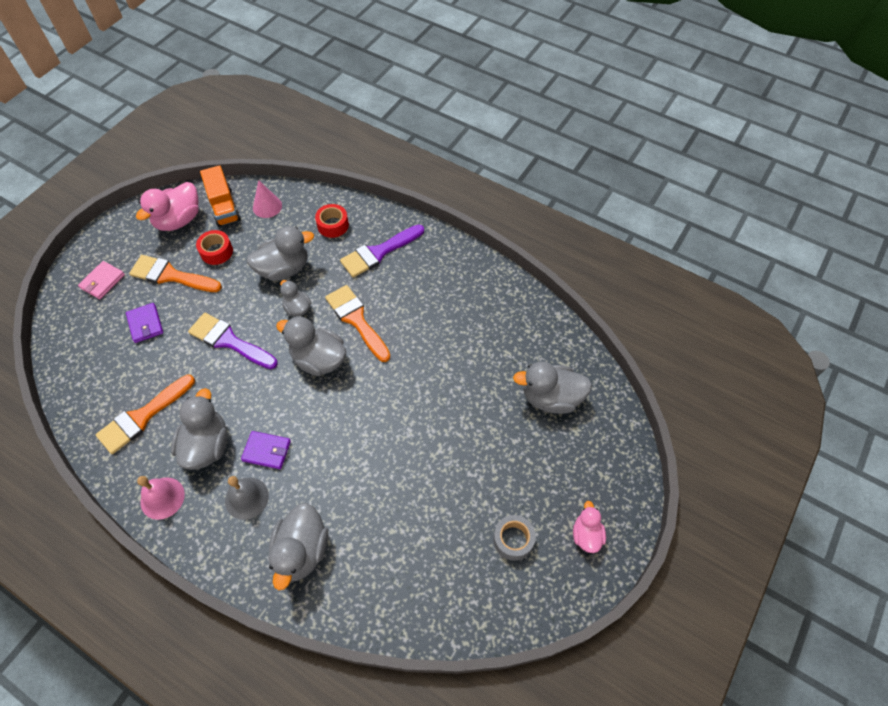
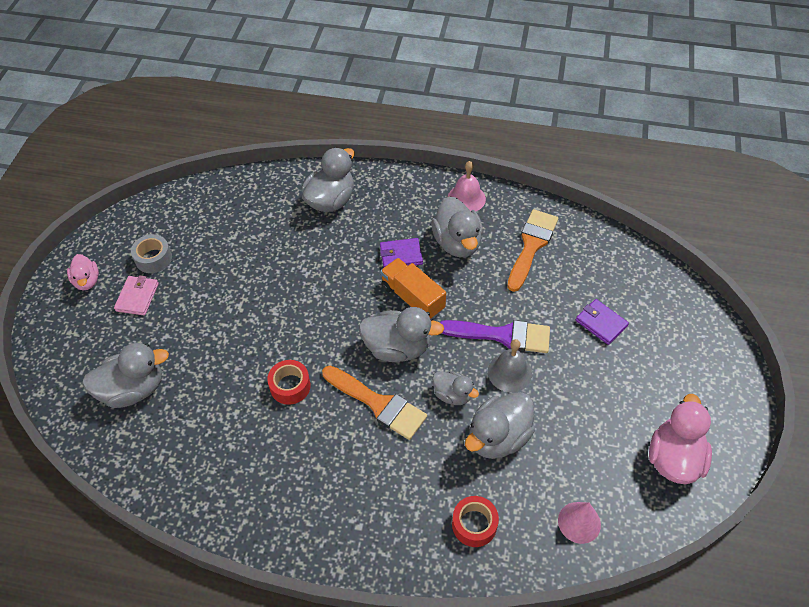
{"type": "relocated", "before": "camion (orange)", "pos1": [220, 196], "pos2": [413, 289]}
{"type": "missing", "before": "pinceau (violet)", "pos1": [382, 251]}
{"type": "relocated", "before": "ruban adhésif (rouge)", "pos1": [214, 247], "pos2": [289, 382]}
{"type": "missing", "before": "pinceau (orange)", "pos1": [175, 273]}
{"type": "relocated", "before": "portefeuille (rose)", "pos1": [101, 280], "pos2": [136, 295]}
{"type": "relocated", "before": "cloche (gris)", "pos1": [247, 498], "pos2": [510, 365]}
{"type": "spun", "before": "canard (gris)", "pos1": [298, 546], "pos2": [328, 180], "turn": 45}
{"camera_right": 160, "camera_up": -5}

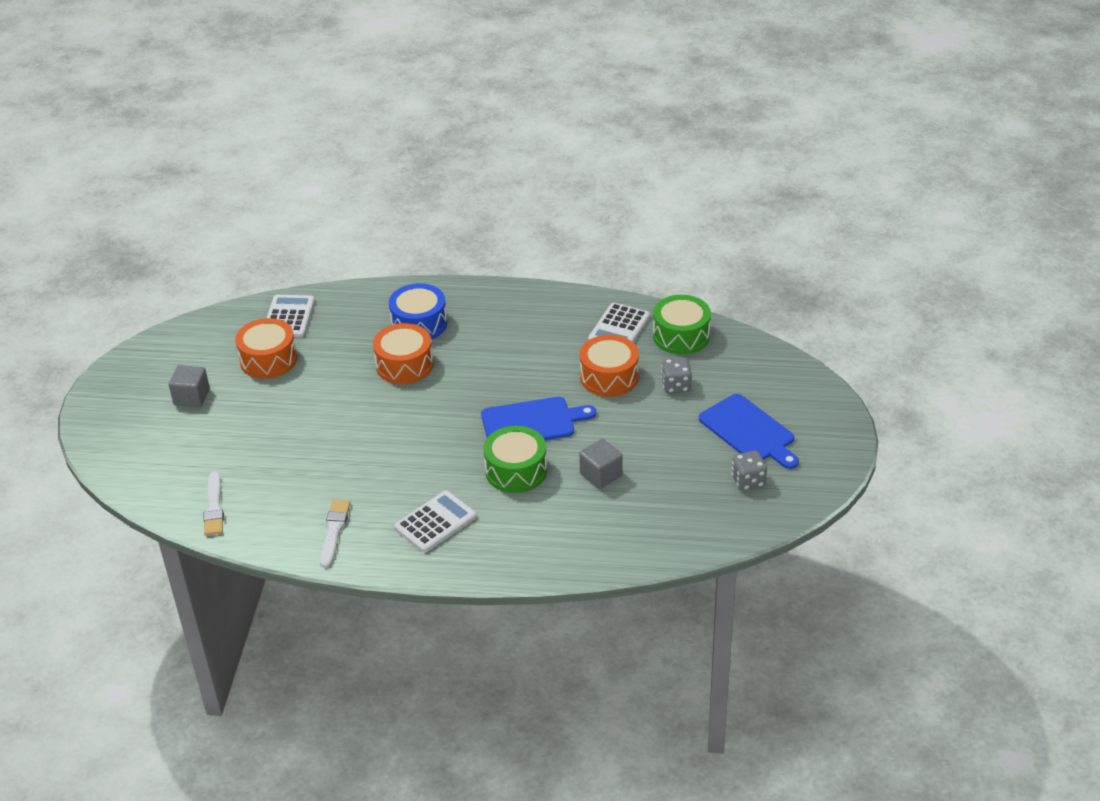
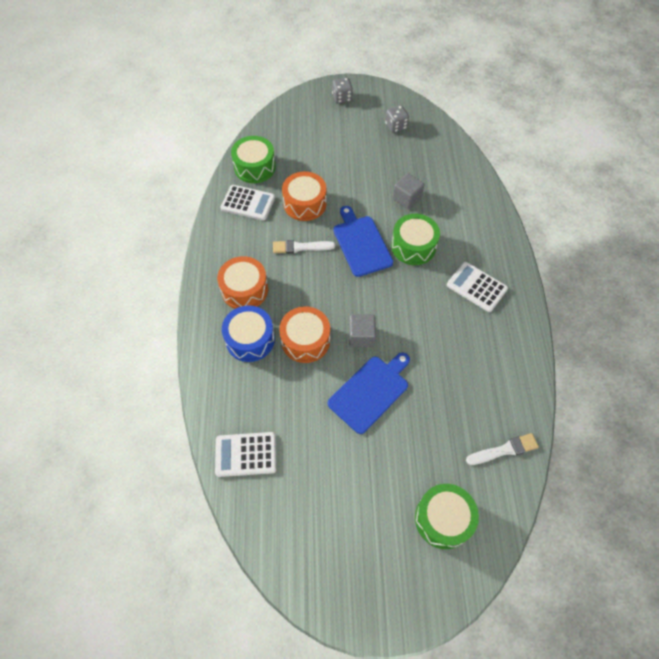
{"type": "relocated", "before": "tambour (orange)", "pos1": [266, 348], "pos2": [242, 282]}
{"type": "relocated", "before": "dé (gris)", "pos1": [676, 375], "pos2": [342, 91]}
{"type": "relocated", "before": "cube (gris)", "pos1": [189, 386], "pos2": [362, 331]}
{"type": "relocated", "before": "planche à découper (bleu)", "pos1": [749, 431], "pos2": [369, 393]}
{"type": "relocated", "before": "pinceau (blanc)", "pos1": [335, 534], "pos2": [304, 246]}
{"type": "appeared", "after": "tambour (vert)", "pos2": [447, 516]}
{"camera_right": -100, "camera_up": 20}

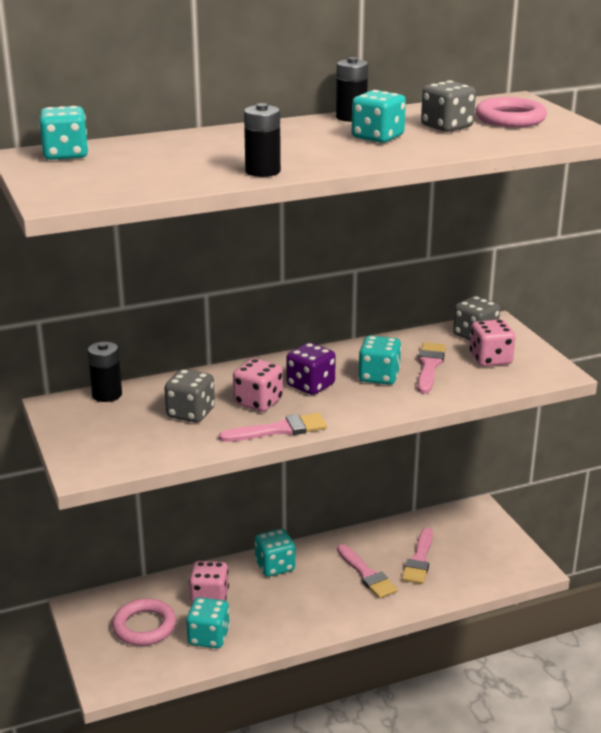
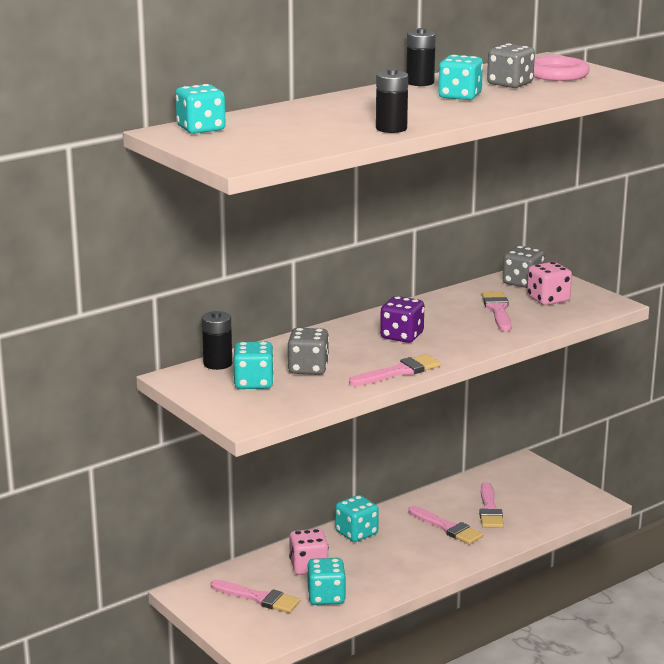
{"type": "relocated", "before": "dé (turquoise)", "pos1": [379, 360], "pos2": [253, 365]}
{"type": "missing", "before": "dé (rose)", "pos1": [258, 385]}
{"type": "exchanged", "before": "anneau (rose)", "after": "pinceau (rose)", "pos1": [144, 622], "pos2": [255, 596]}
{"camera_right": -15, "camera_up": -5}

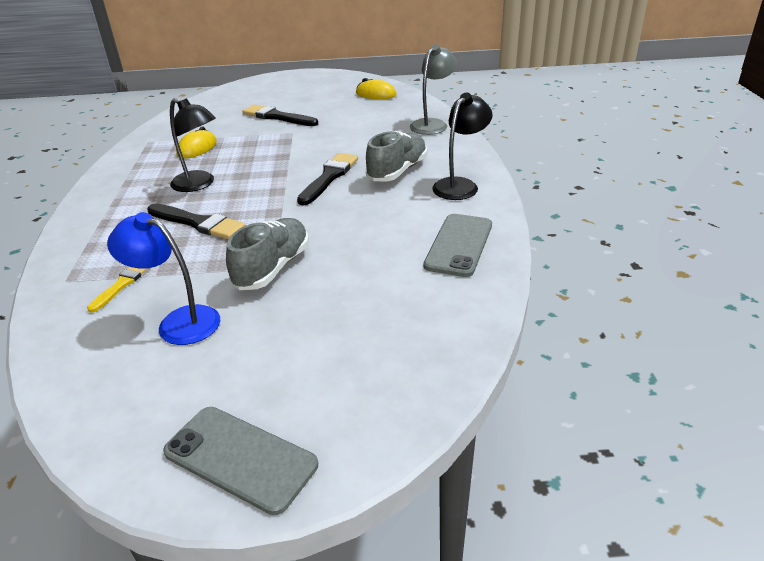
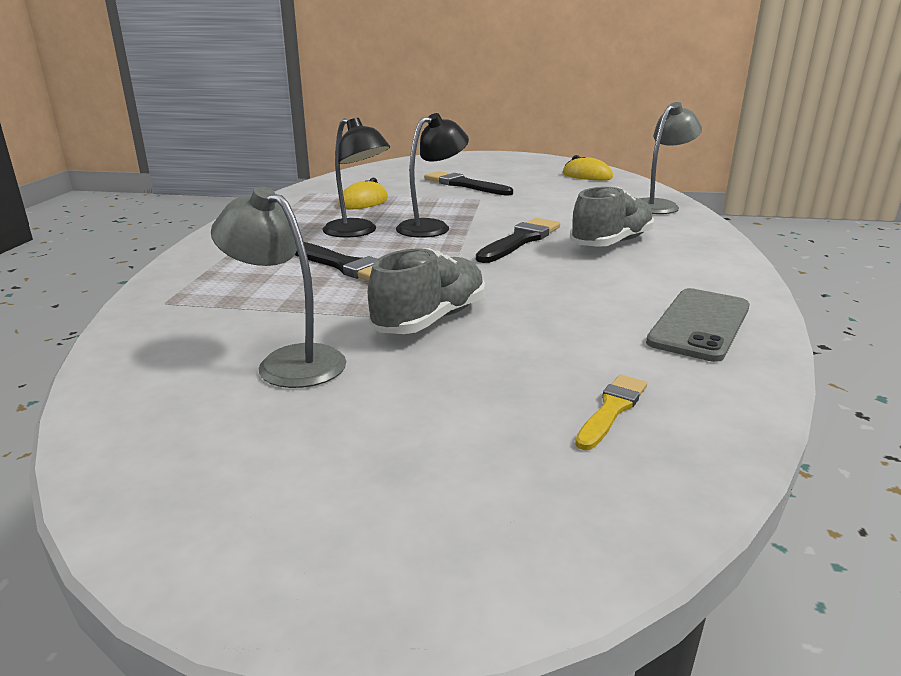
{"type": "relocated", "before": "lampe (noir)", "pos1": [462, 146], "pos2": [432, 175]}
{"type": "colour", "before": "lampe (bleu)", "after": "lampe (gris)", "pos1": [163, 278], "pos2": [278, 287]}
{"type": "relocated", "before": "pinceau (jaune)", "pos1": [118, 290], "pos2": [611, 412]}
{"type": "missing", "before": "téléphone (gris)", "pos1": [240, 461]}
{"camera_right": 10, "camera_up": -10}

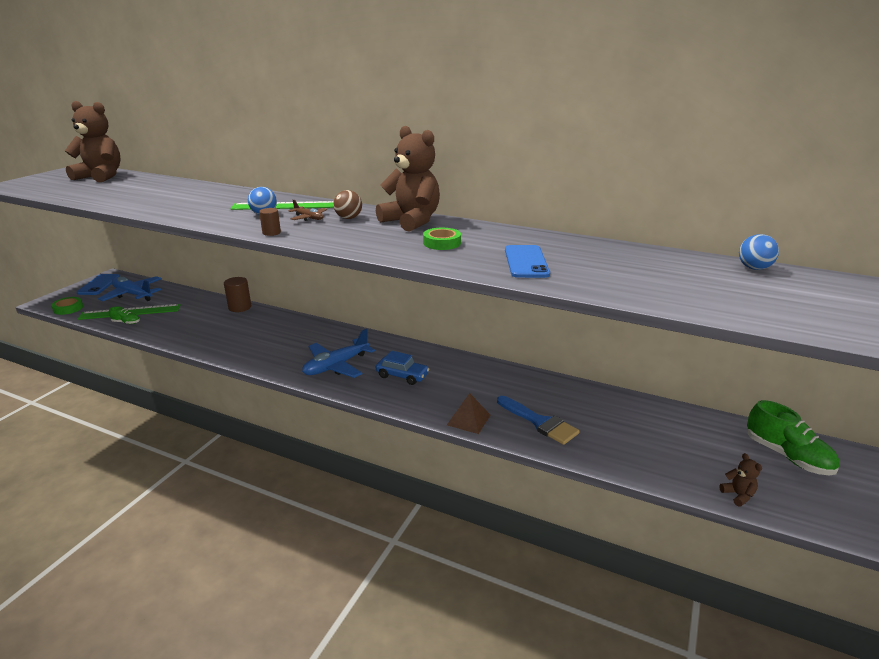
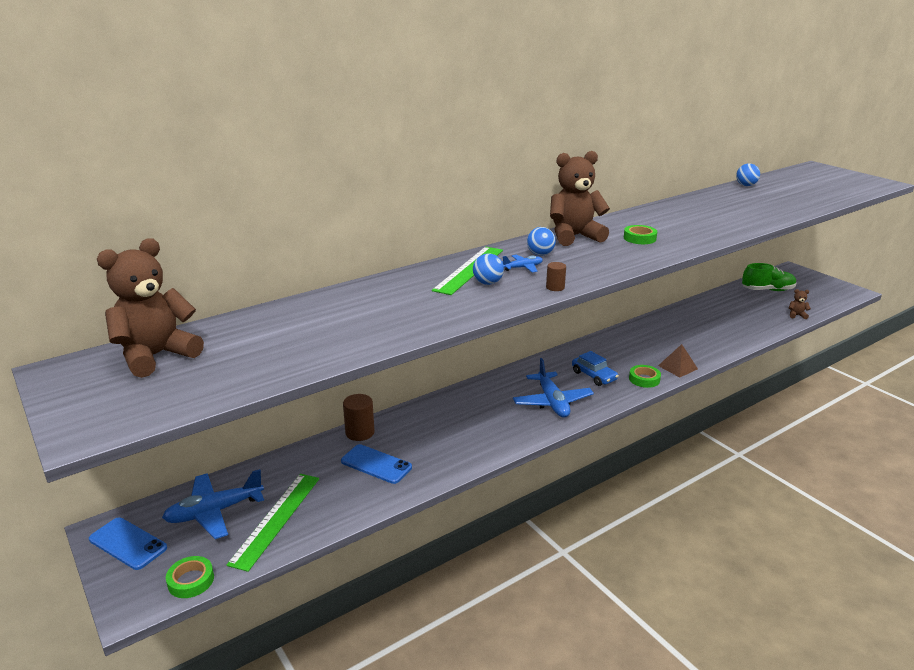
{"type": "colour", "before": "balle (marron)", "after": "balle (bleu)", "pos1": [347, 204], "pos2": [541, 241]}
{"type": "colour", "before": "avion (marron)", "after": "avion (bleu)", "pos1": [307, 210], "pos2": [522, 264]}
{"type": "relocated", "before": "téléphone (bleu)", "pos1": [527, 261], "pos2": [376, 464]}
{"type": "missing", "before": "chaussure (vert)", "pos1": [124, 315]}
{"type": "spun", "before": "voiture (bleu)", "pos1": [402, 368], "pos2": [595, 368], "turn": 90}
{"type": "missing", "before": "pinceau (bleu)", "pos1": [538, 420]}
{"type": "appeared", "after": "ruban adhésif (vert)", "pos2": [645, 376]}
{"camera_right": -60, "camera_up": 0}

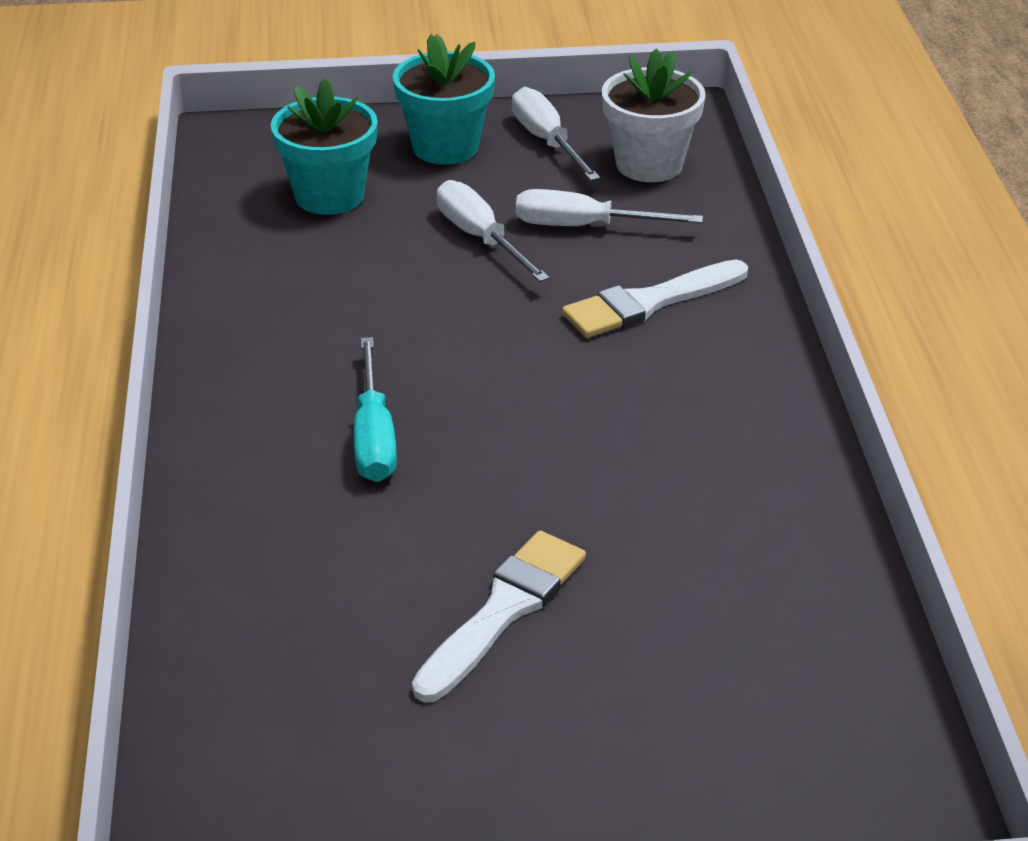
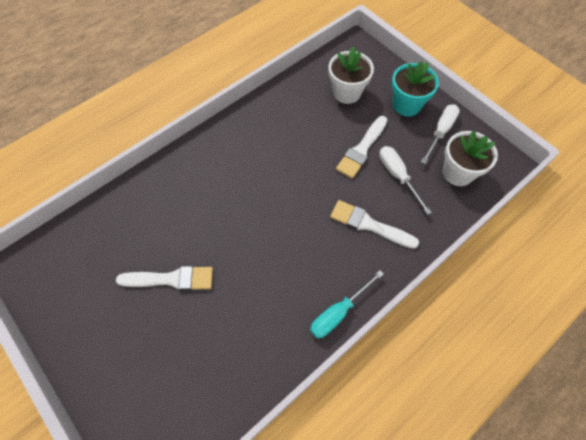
{"type": "colour", "before": "pot de fleurs (turquoise)", "after": "pot de fleurs (blanc)", "pos1": [324, 147], "pos2": [351, 75]}
{"type": "exchanged", "before": "tournevis (blanc)", "after": "pinceau (blanc)", "pos1": [493, 231], "pos2": [361, 147]}
{"type": "relocated", "before": "tournevis (turquoise)", "pos1": [375, 409], "pos2": [347, 304]}
{"camera_right": 55, "camera_up": 25}

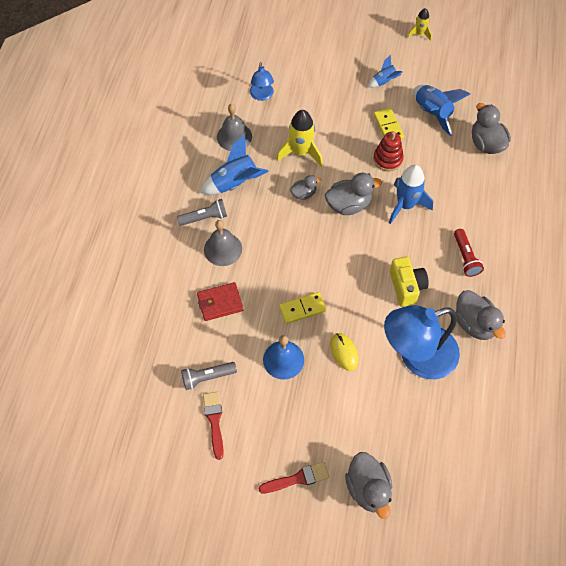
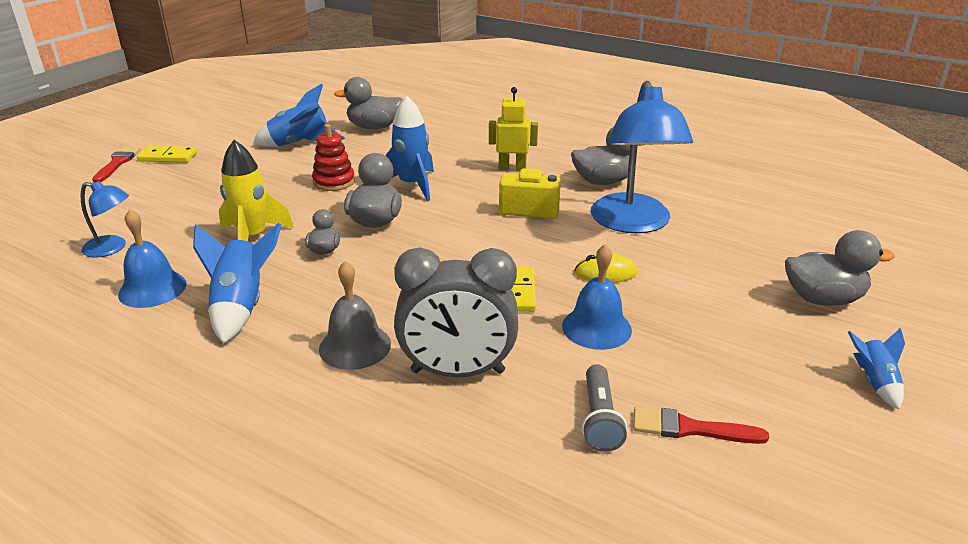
{"type": "missing", "before": "fusée (jaune)", "pos1": [419, 24]}
{"type": "relocated", "before": "fusée (bleu)", "pos1": [385, 71], "pos2": [876, 368]}
{"type": "colour", "before": "cloche (gris)", "after": "cloche (bleu)", "pos1": [234, 127], "pos2": [152, 258]}
{"type": "relocated", "before": "domino (jaune)", "pos1": [389, 123], "pos2": [167, 154]}
{"type": "missing", "before": "lampe de poche (gris)", "pos1": [202, 212]}
{"type": "exchanged", "before": "lampe de poche (rouge)", "after": "robot (jaune)", "pos1": [469, 253], "pos2": [513, 128]}
{"type": "exchanged", "before": "portefeuille (rouge)", "after": "réveil (gris)", "pos1": [220, 301], "pos2": [456, 312]}
{"type": "relocated", "before": "pinceau (rouge)", "pos1": [294, 477], "pos2": [116, 164]}
{"camera_right": -70, "camera_up": -30}

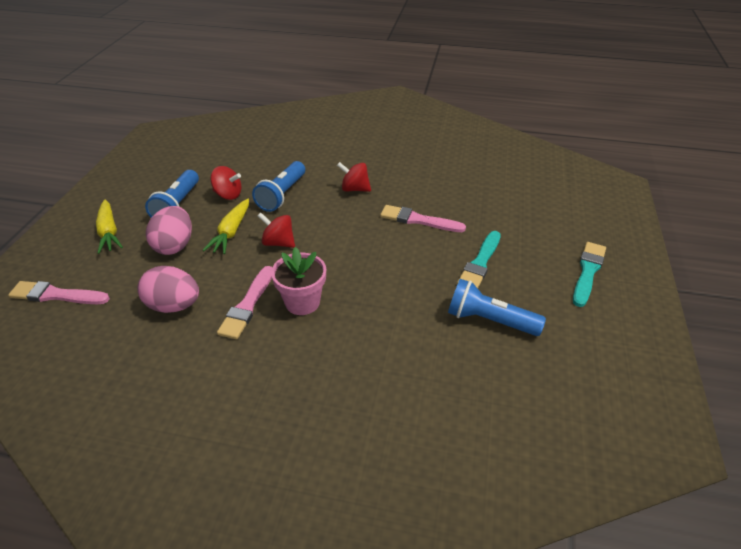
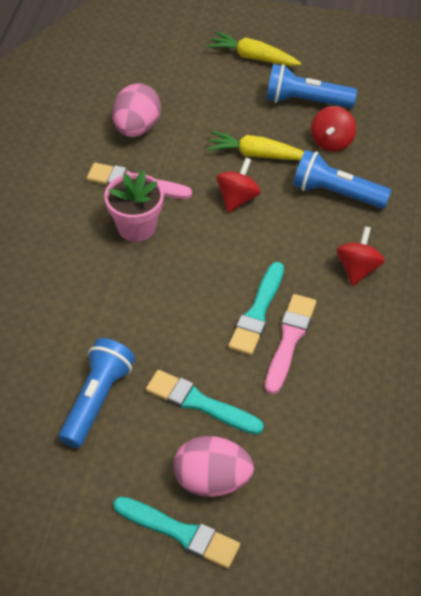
{"type": "spun", "before": "carotte (jaune)", "pos1": [109, 227], "pos2": [254, 48], "turn": 45}
{"type": "relocated", "before": "œuf (rose)", "pos1": [169, 230], "pos2": [214, 466]}
{"type": "missing", "before": "pinceau (rose)", "pos1": [59, 292]}
{"type": "appeared", "after": "pinceau (turquoise)", "pos2": [256, 308]}
{"camera_right": 90, "camera_up": 10}

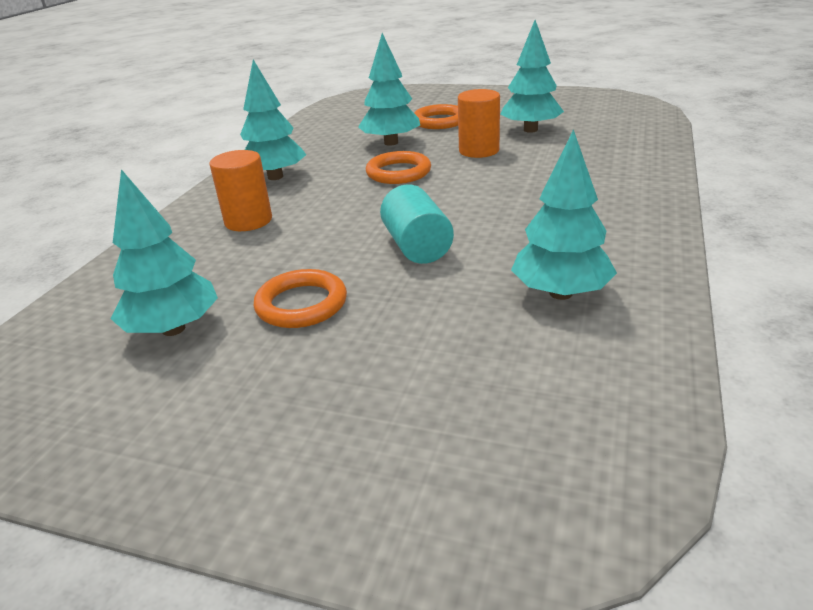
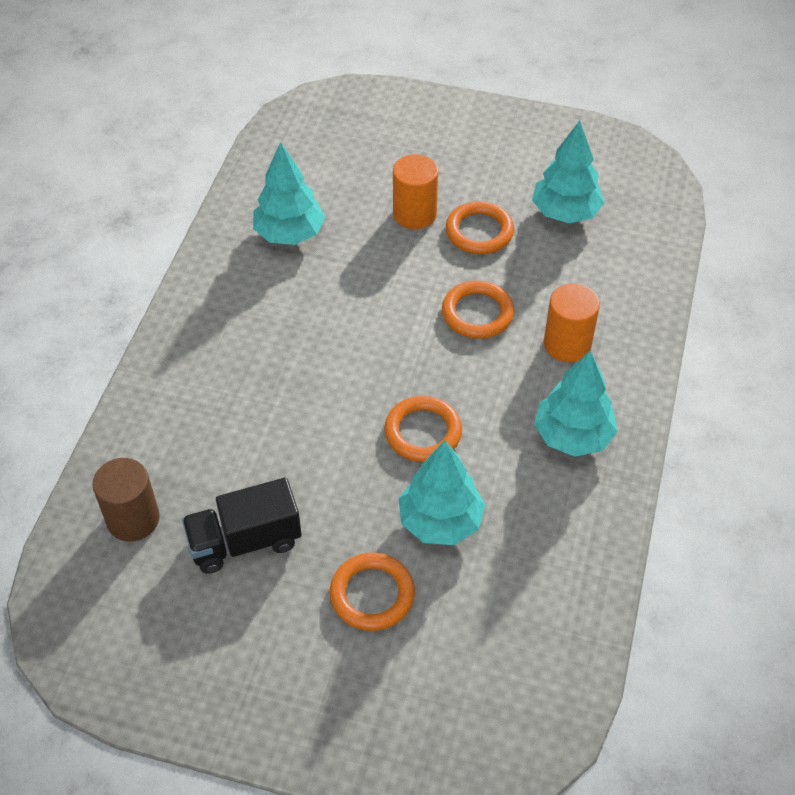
{"type": "exchanged", "before": "arbre (turquoise)", "after": "camion (noir)", "pos1": [532, 76], "pos2": [242, 526]}
{"type": "relocated", "before": "cylindre (orange)", "pos1": [479, 123], "pos2": [415, 191]}
{"type": "missing", "before": "cylindre (turquoise)", "pos1": [417, 224]}
{"type": "appeared", "after": "anneau (orange)", "pos2": [478, 309]}
{"type": "appeared", "after": "cylindre (marron)", "pos2": [126, 500]}
{"camera_right": 175, "camera_up": 20}

